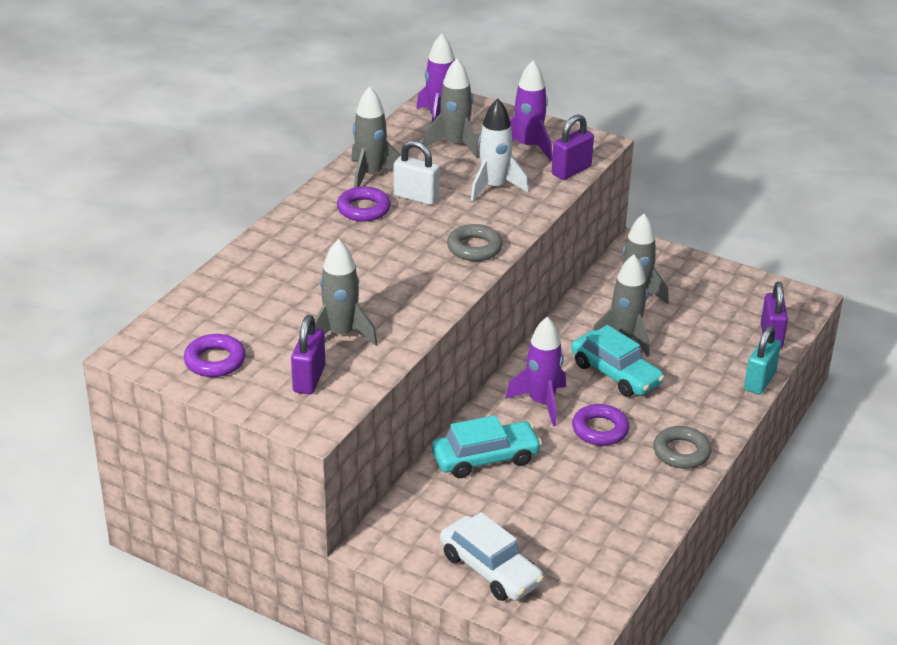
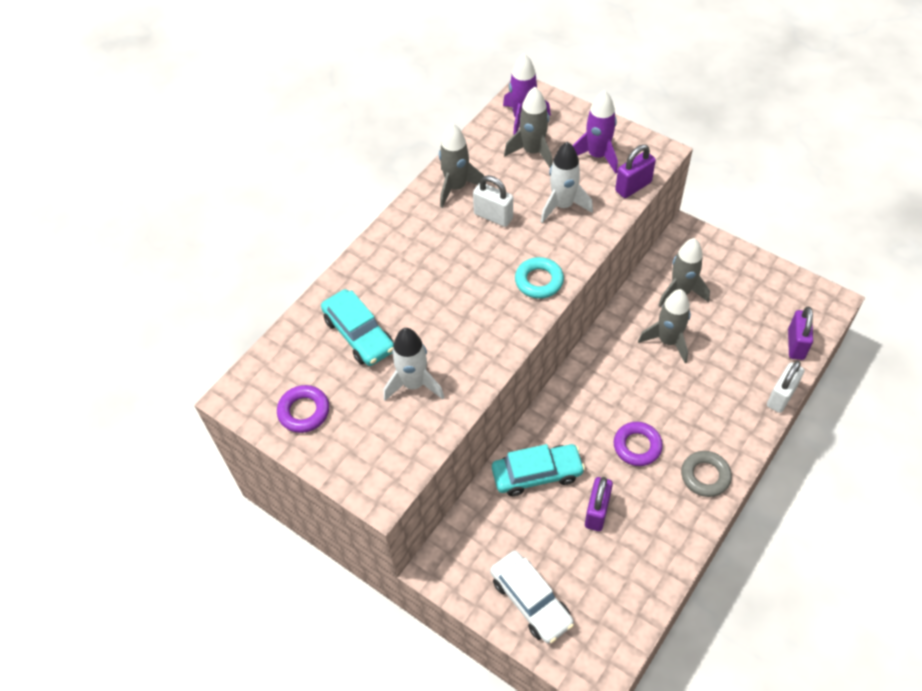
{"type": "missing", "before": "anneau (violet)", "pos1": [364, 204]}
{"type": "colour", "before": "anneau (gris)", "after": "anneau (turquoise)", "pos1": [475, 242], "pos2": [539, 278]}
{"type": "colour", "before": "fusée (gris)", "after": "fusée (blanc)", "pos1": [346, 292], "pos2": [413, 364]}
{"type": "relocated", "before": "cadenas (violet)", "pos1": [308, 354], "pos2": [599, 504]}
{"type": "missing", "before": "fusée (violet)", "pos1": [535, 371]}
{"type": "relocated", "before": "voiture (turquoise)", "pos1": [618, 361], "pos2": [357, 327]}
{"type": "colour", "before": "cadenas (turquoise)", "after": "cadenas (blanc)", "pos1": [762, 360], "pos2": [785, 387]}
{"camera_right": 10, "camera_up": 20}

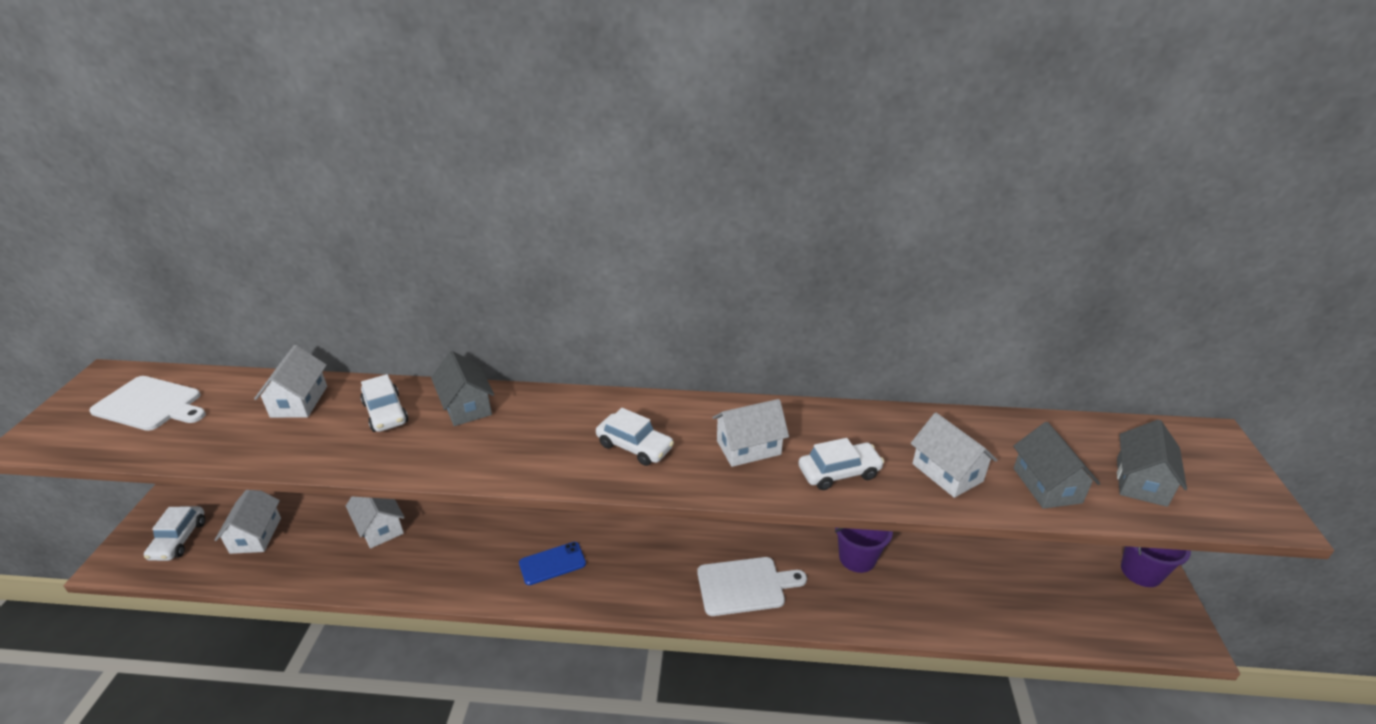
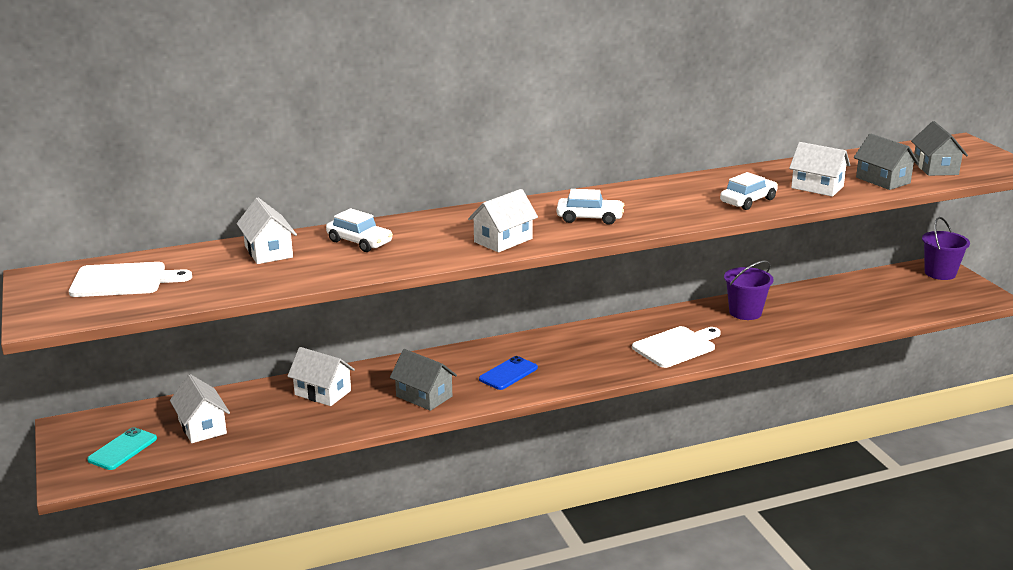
{"type": "relocated", "before": "maison (gris)", "pos1": [462, 388], "pos2": [423, 380]}
{"type": "relocated", "before": "maison (blanc)", "pos1": [750, 433], "pos2": [503, 220]}
{"type": "exchanged", "before": "voiture (blanc)", "after": "téléphone (turquoise)", "pos1": [174, 533], "pos2": [122, 448]}
{"camera_right": -25, "camera_up": -10}

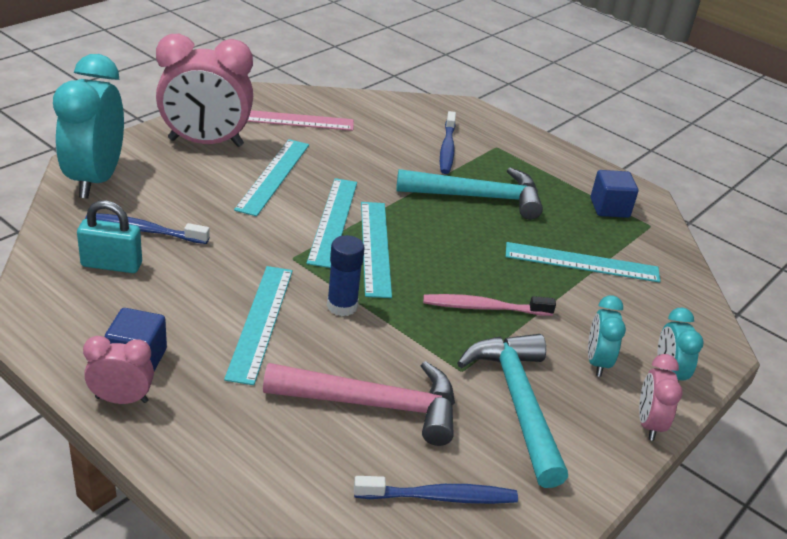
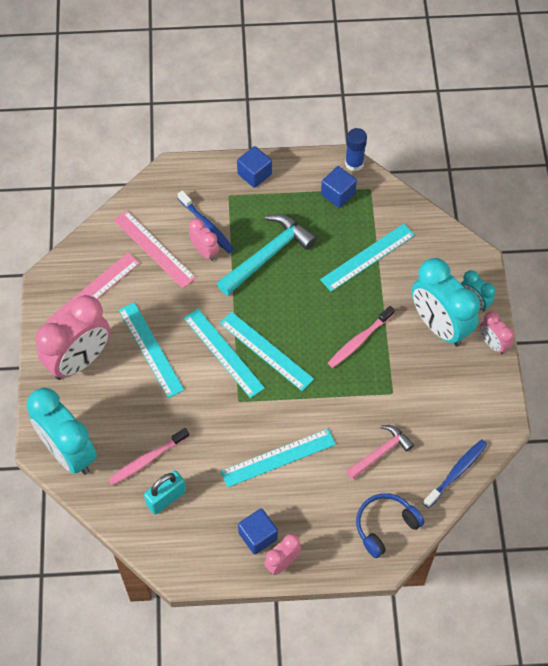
{"type": "colour", "before": "brosse à dents (bleu)", "after": "brosse à dents (rose)", "pos1": [147, 228], "pos2": [148, 457]}
{"type": "relocated", "before": "bâton de colle (bleu)", "pos1": [346, 275], "pos2": [356, 149]}
{"type": "spun", "before": "règle (turquoise)", "pos1": [258, 325], "pos2": [278, 458], "turn": -75}
{"type": "size", "before": "réveil (turquoise)", "pos1": [607, 336], "pos2": [446, 302], "scale": 2.01}
{"type": "missing", "before": "marteau (turquoise)", "pos1": [512, 411]}
{"type": "size", "before": "marteau (rose)", "pos1": [359, 403], "pos2": [380, 452], "scale": 0.61}
{"type": "appeared", "after": "cube (bleu)", "pos2": [254, 167]}
{"type": "appeared", "after": "règle (rose)", "pos2": [155, 249]}
{"type": "appeared", "after": "réveil (rose)", "pos2": [204, 239]}
{"type": "appeared", "after": "casque audio (bleu)", "pos2": [390, 525]}
{"camera_right": -40, "camera_up": 25}

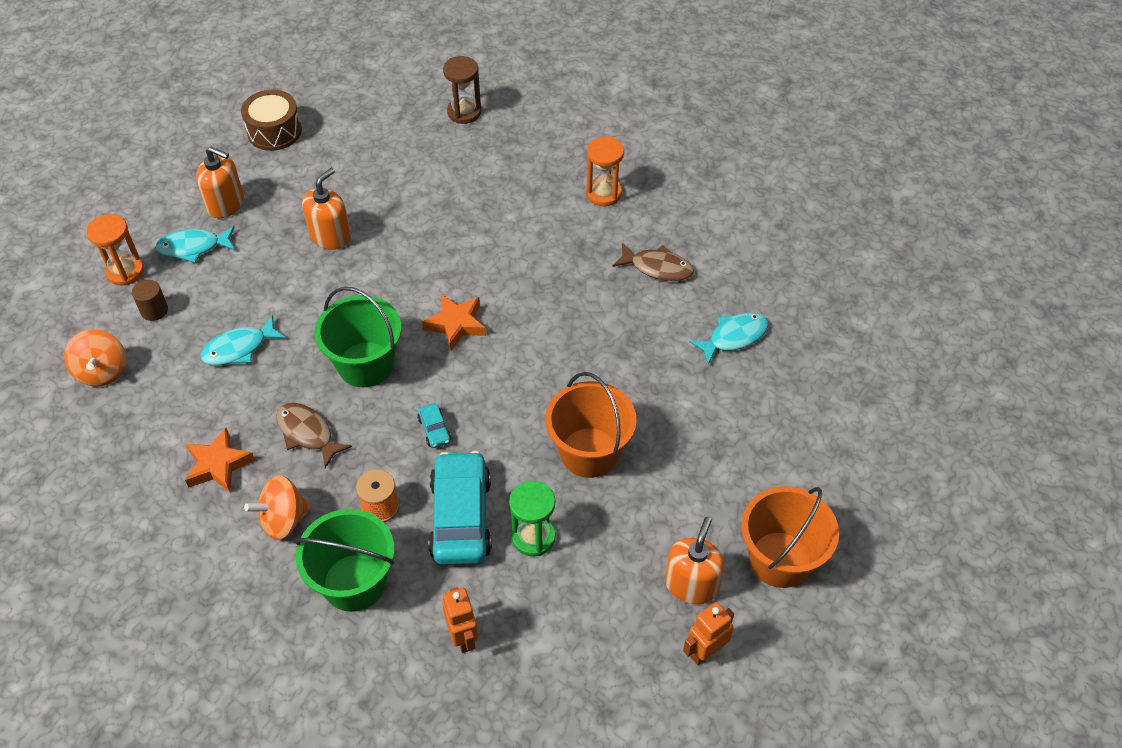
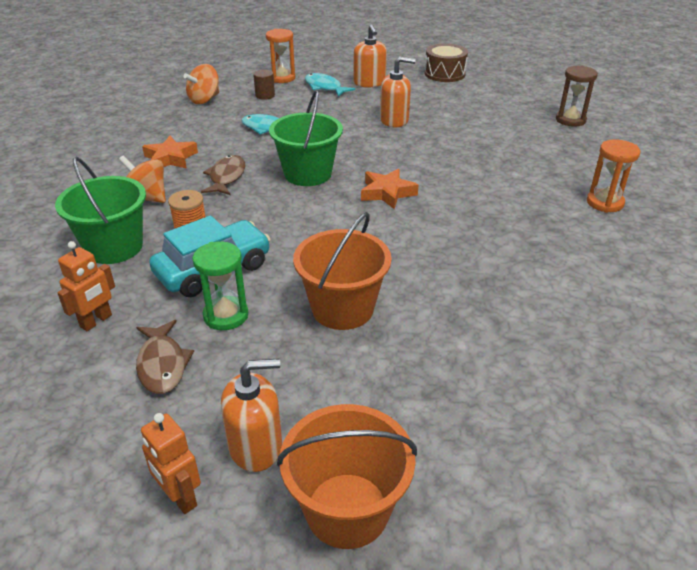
{"type": "relocated", "before": "poisson (marron)", "pos1": [653, 262], "pos2": [165, 357]}
{"type": "missing", "before": "poisson (turquoise)", "pos1": [729, 339]}
{"type": "missing", "before": "voiture (turquoise)", "pos1": [434, 425]}
{"type": "spun", "before": "robot (orange)", "pos1": [708, 633], "pos2": [171, 463], "turn": -150}
{"camera_right": 55, "camera_up": -15}

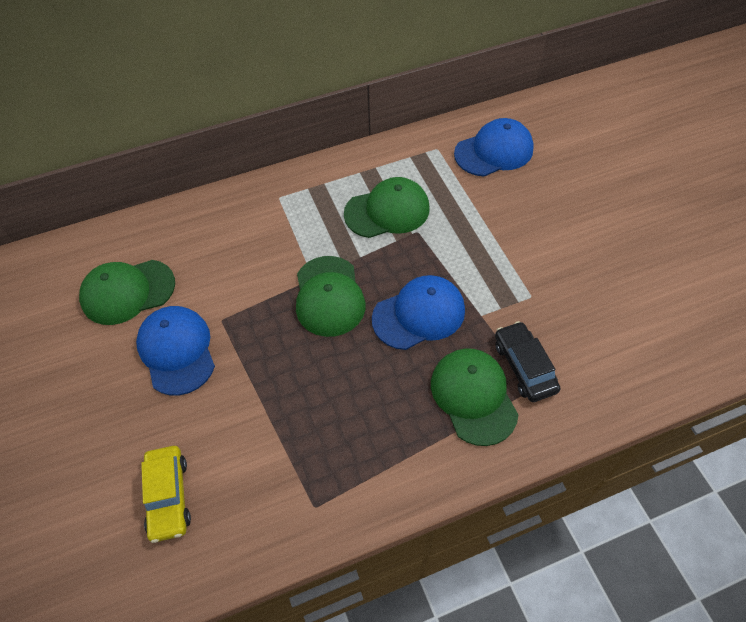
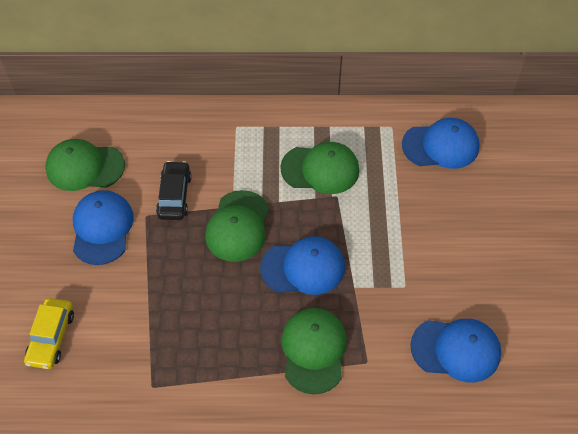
{"type": "relocated", "before": "voiture (noir)", "pos1": [527, 361], "pos2": [174, 190]}
{"type": "appeared", "after": "casquette (bleu)", "pos2": [455, 350]}
{"camera_right": 20, "camera_up": 0}

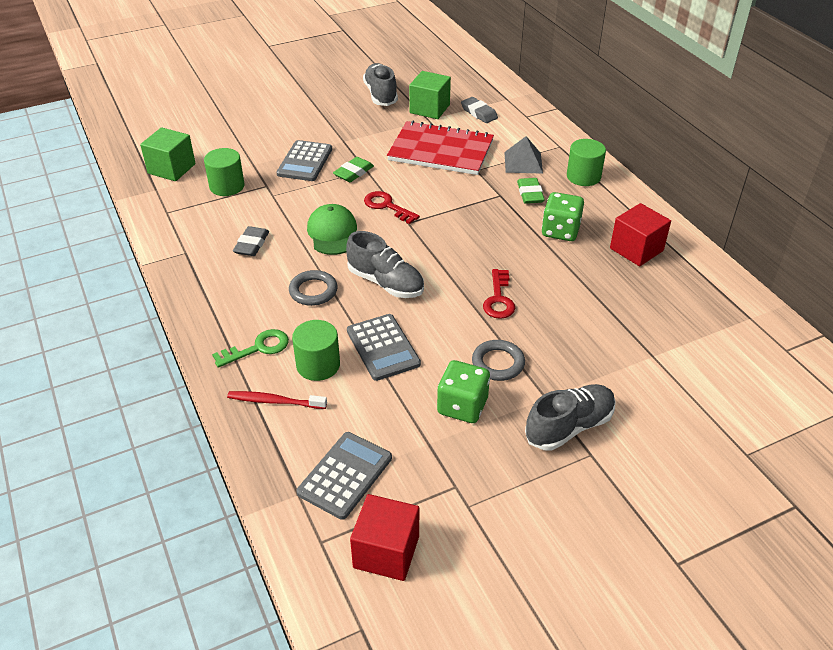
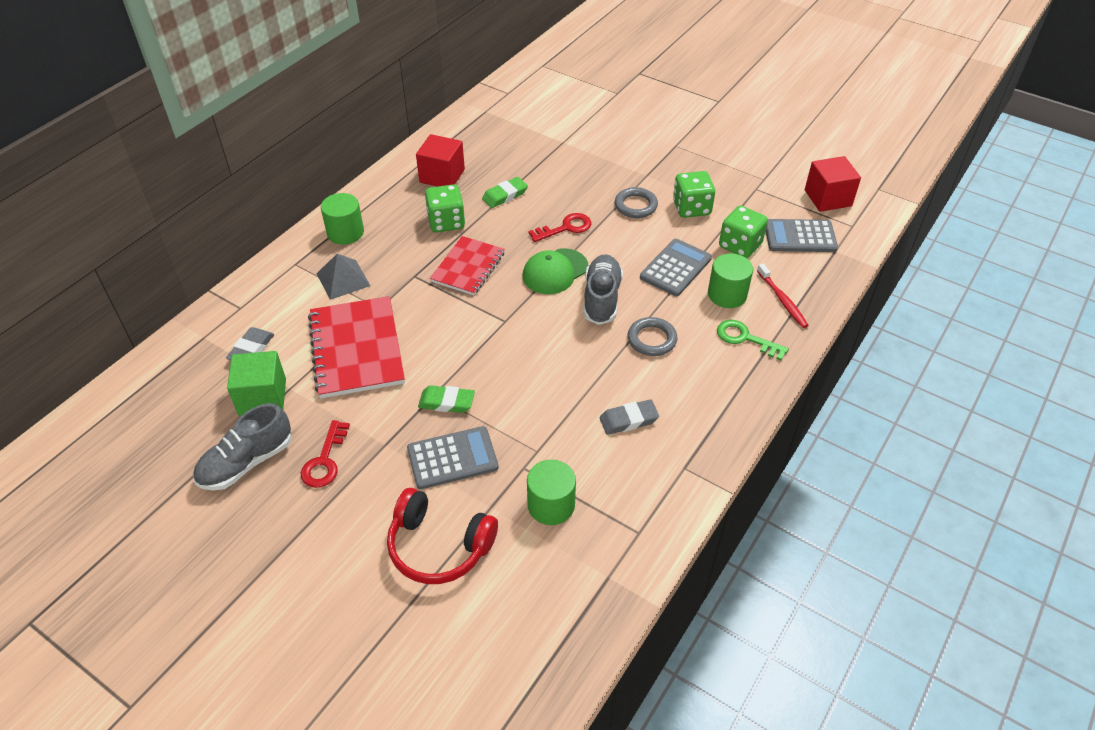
{"type": "missing", "before": "cube (vert)", "pos1": [168, 154]}
{"type": "relocated", "before": "gomme (vert)", "pos1": [531, 191], "pos2": [505, 192]}
{"type": "relocated", "before": "clé (rouge)", "pos1": [392, 207], "pos2": [325, 454]}
{"type": "relocated", "before": "casquette (vert)", "pos1": [332, 229], "pos2": [555, 271]}
{"type": "missing", "before": "chaussure (gris)", "pos1": [570, 417]}
{"type": "appeared", "after": "dé (vert)", "pos2": [743, 232]}
{"type": "appeared", "after": "carnet (rouge)", "pos2": [467, 265]}
{"type": "appeared", "after": "casque audio (rouge)", "pos2": [442, 536]}
{"camera_right": -120, "camera_up": 5}

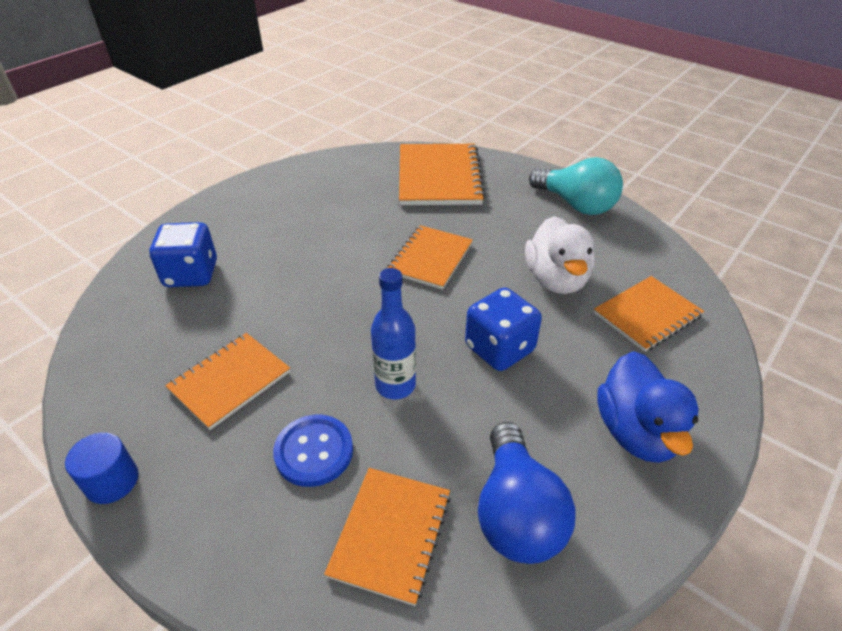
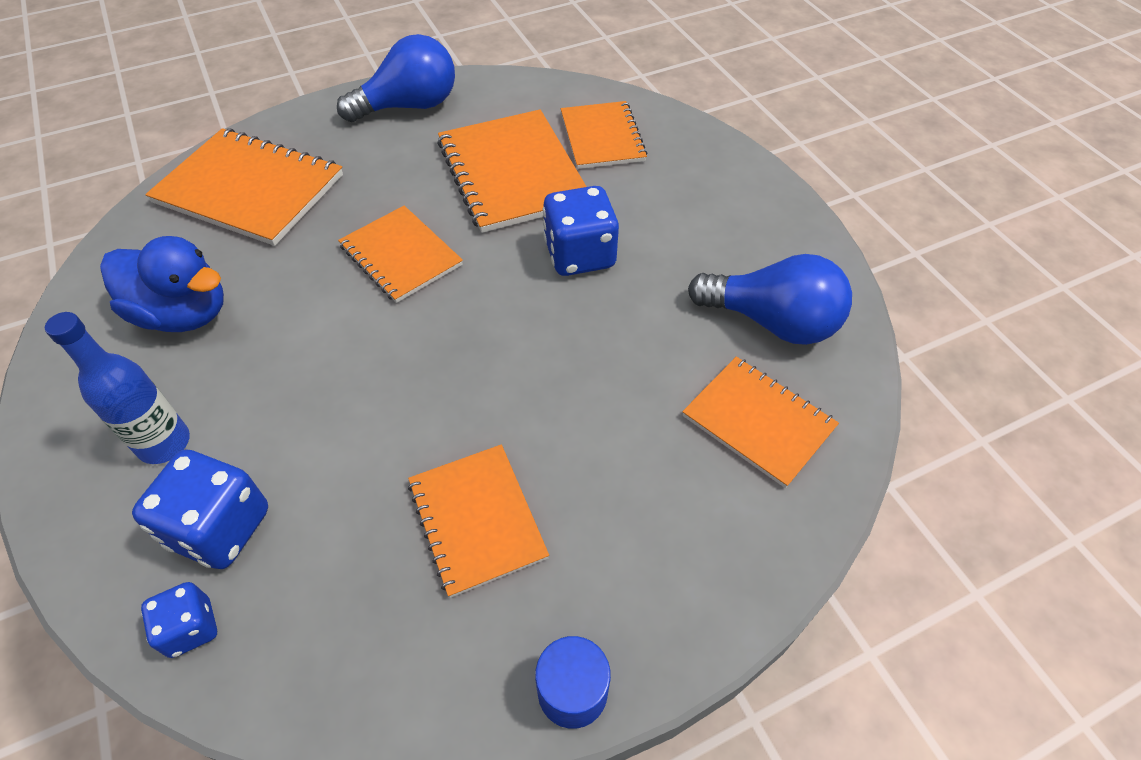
{"type": "colour", "before": "ampoule (turquoise)", "after": "ampoule (bleu)", "pos1": [576, 186], "pos2": [396, 78]}
{"type": "exchanged", "before": "canard (blanc)", "after": "carnet (orange)", "pos1": [560, 255], "pos2": [512, 171]}
{"type": "relocated", "before": "bouteille (bleu)", "pos1": [393, 333], "pos2": [117, 388]}
{"type": "relocated", "before": "canard (bleu)", "pos1": [648, 407], "pos2": [162, 284]}
{"type": "missing", "before": "bouton (bleu)", "pos1": [313, 451]}
{"type": "appeared", "after": "dé (bleu)", "pos2": [179, 620]}
{"camera_right": -65, "camera_up": 10}

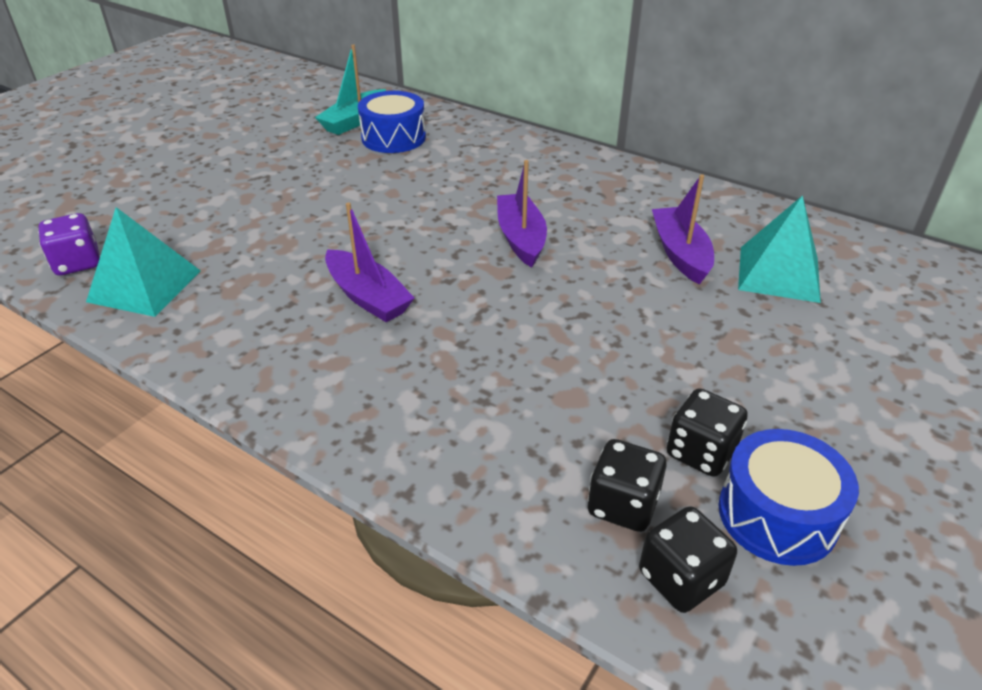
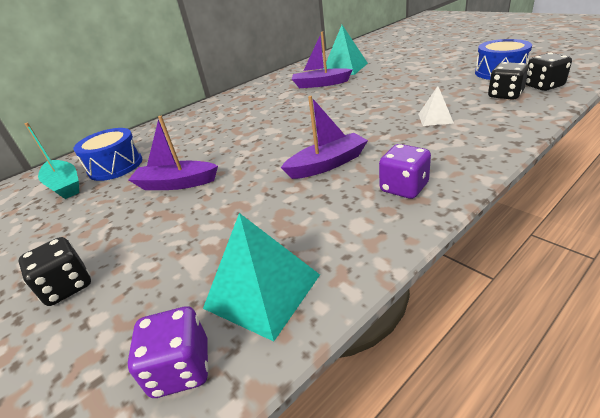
{"type": "relocated", "before": "bateau (violet)", "pos1": [522, 213], "pos2": [173, 153]}
{"type": "relocated", "before": "dé (noir)", "pos1": [707, 432], "pos2": [54, 271]}
{"type": "appeared", "after": "pyramide (blanc)", "pos2": [436, 106]}
{"type": "appeared", "after": "dé (violet)", "pos2": [405, 171]}
{"camera_right": -70, "camera_up": -5}

